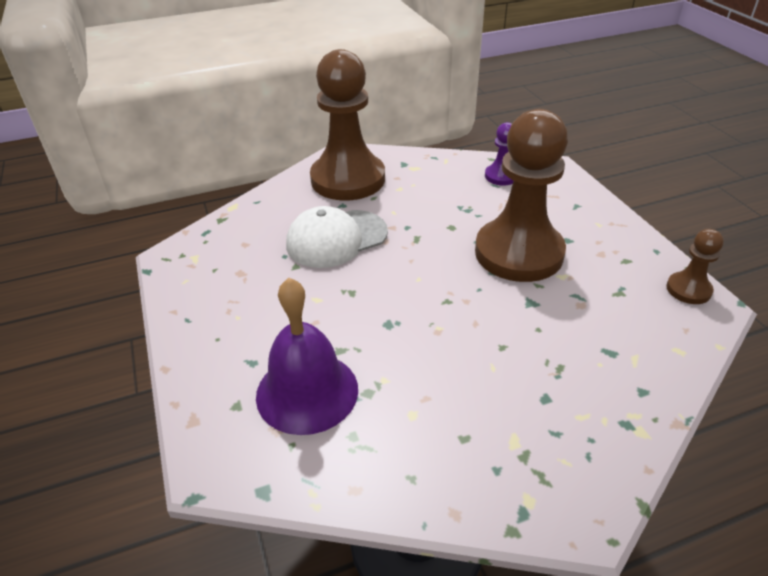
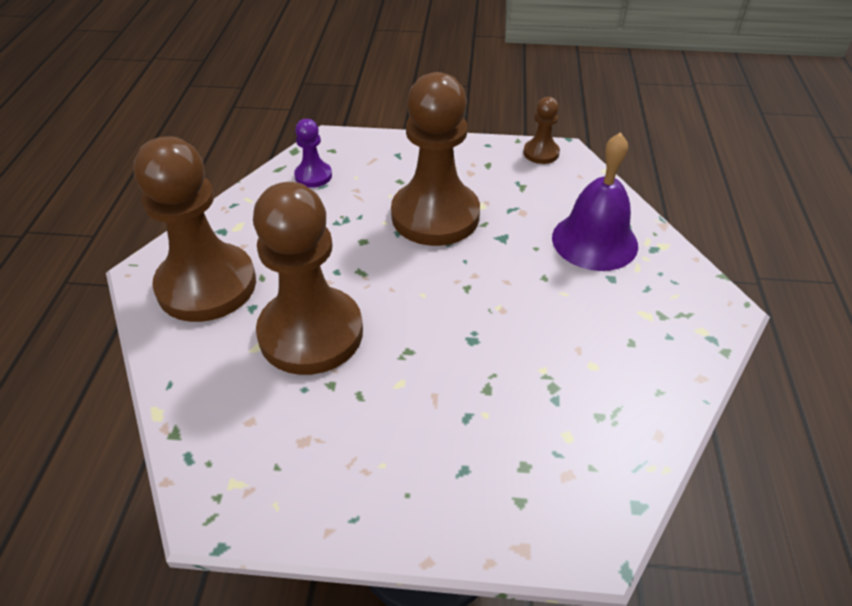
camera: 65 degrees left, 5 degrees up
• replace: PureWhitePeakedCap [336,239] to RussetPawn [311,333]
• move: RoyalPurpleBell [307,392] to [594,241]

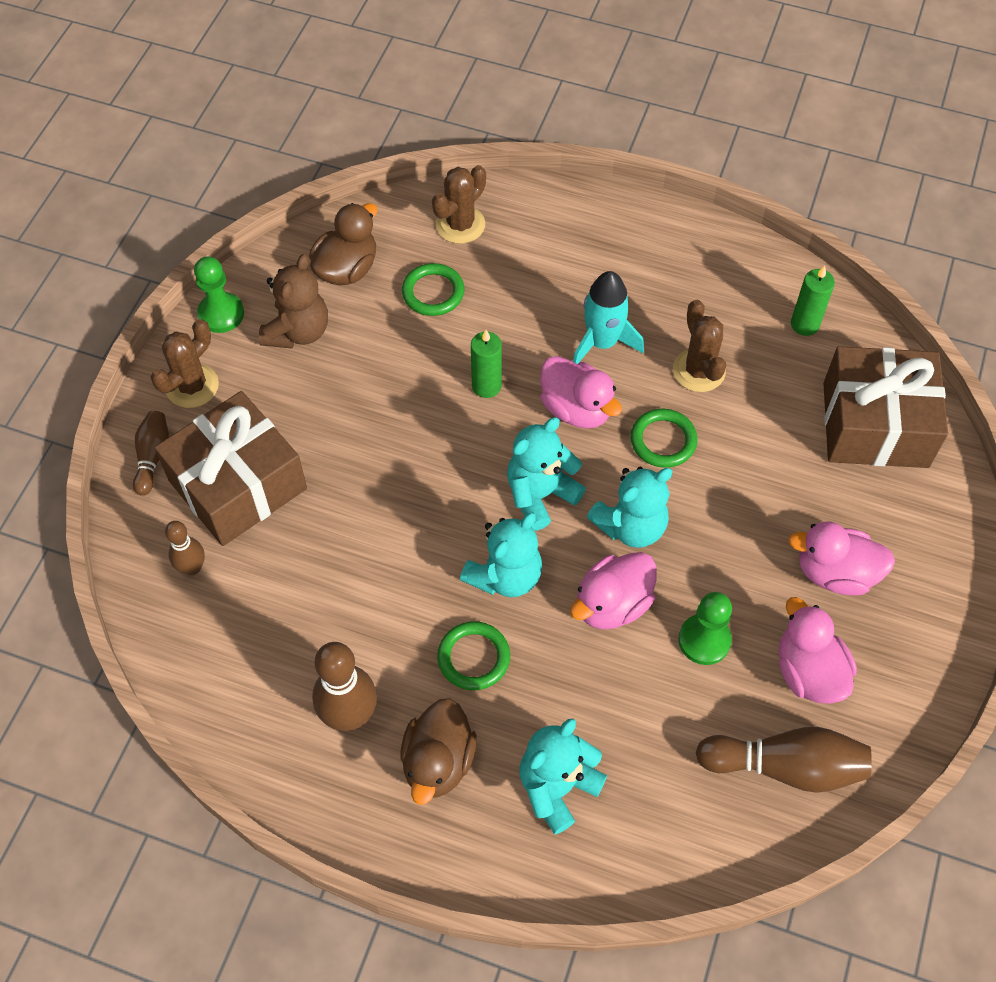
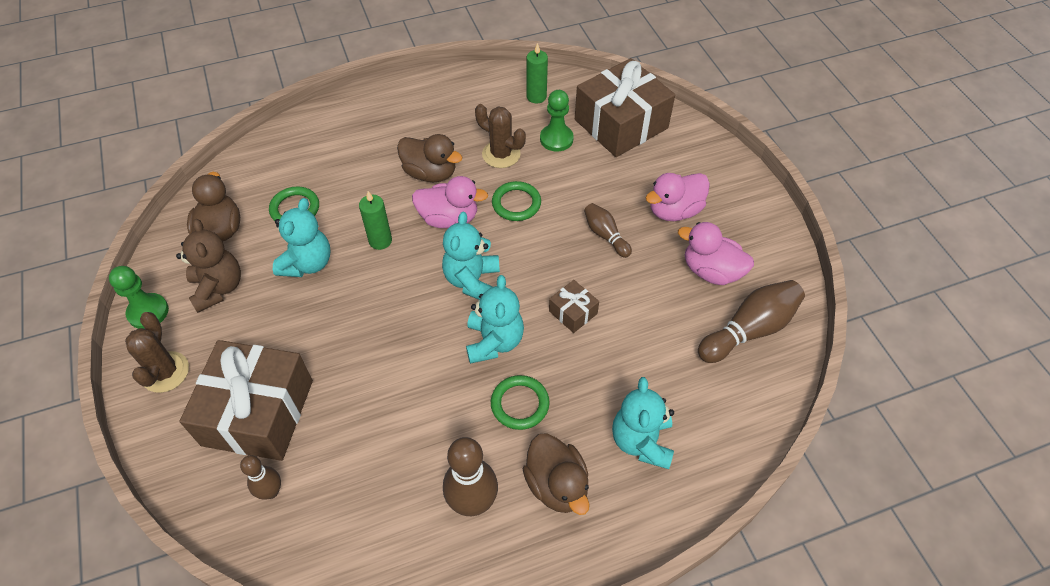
camera: 40 degrees left, 5 degrees down
• move: AquaStuffedBear [631,526] to [307,263]
• replace: AquaToyRocket [602,342] to RussetToyDuck [430,173]
• move: GreenPawn [704,640] to [556,139]
• replace: RosyToyDuck [612,604] to RussetWrappedGift [573,312]
• move: RussetTenpin [153,457] to [605,235]
• delete: RussetSaguaroCactus [460,225]

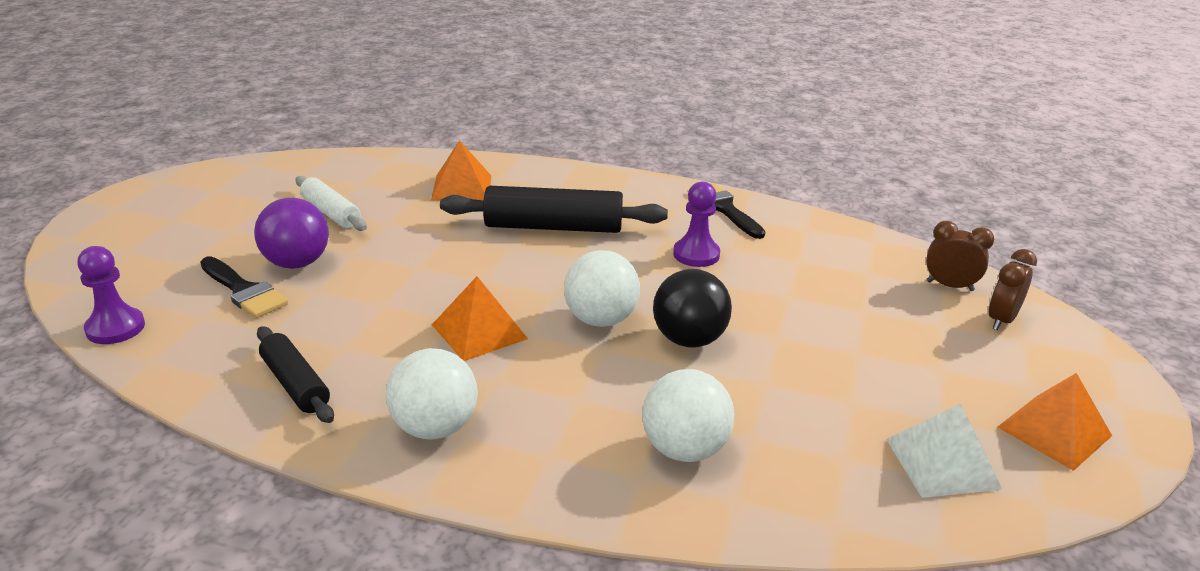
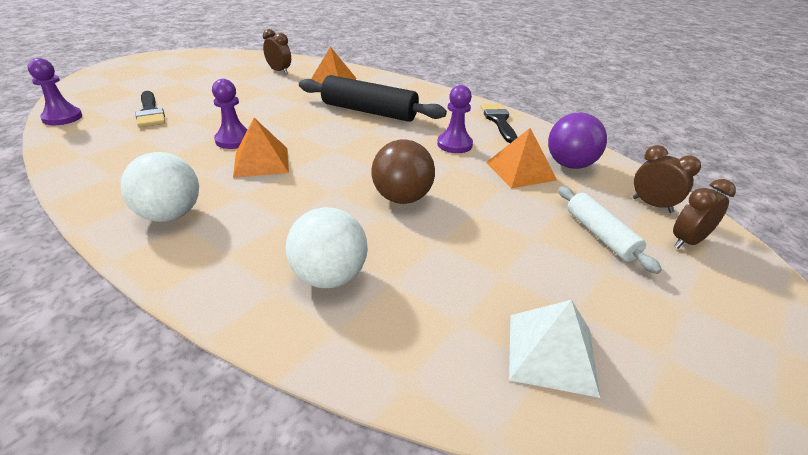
camera: 20 degrees right, 5 degrees up
• insert: RoyalPurplePawn [234,140]
• insert: RussetBedsideClock [279,71]
• recolor: JetBlackPlayBall [689,340] to RussetPlayBall [402,198]
• move: OrangePyramid [1054,431] to [520,171]
• move: RoyalPurplePlayBall [296,263] to [569,165]
• move: PureWhitePastryRoller [331,213] to [600,235]
• delete: JetBlackPastryRoller [295,384]
• delete: PureWhitePlayBall [600,320]

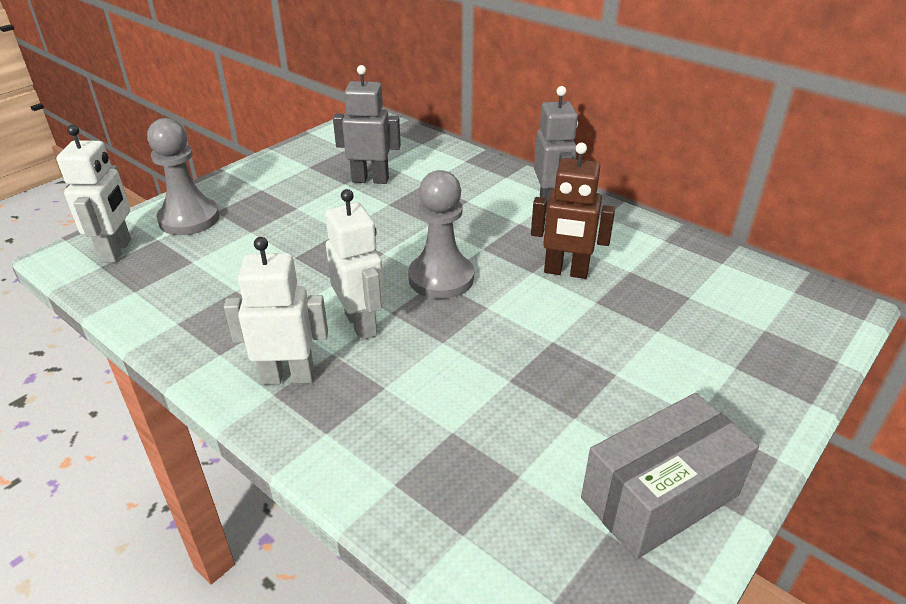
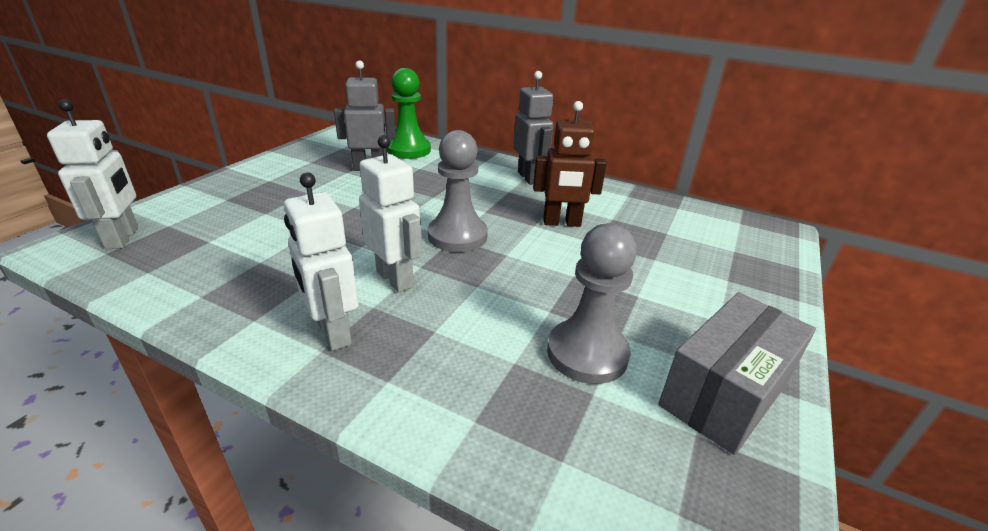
camera: 15 degrees left, 5 degrees down
• rotate: PureWhiteRobot [288,377] = [333,332] 105 degrees counterclockwise
• insert: GreenPawn [408,150]
• move: GreyPawn [189,219] to [587,353]

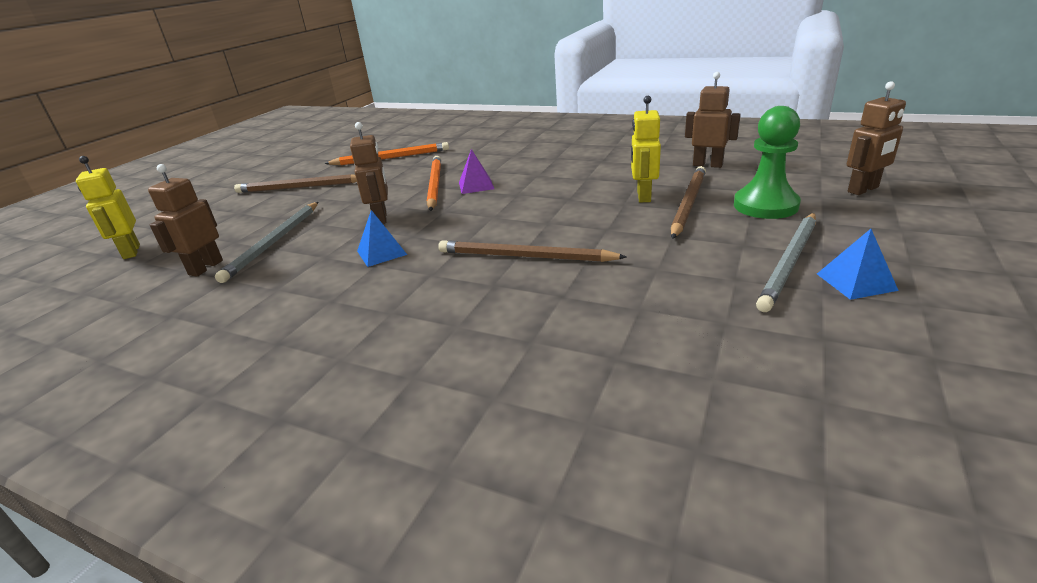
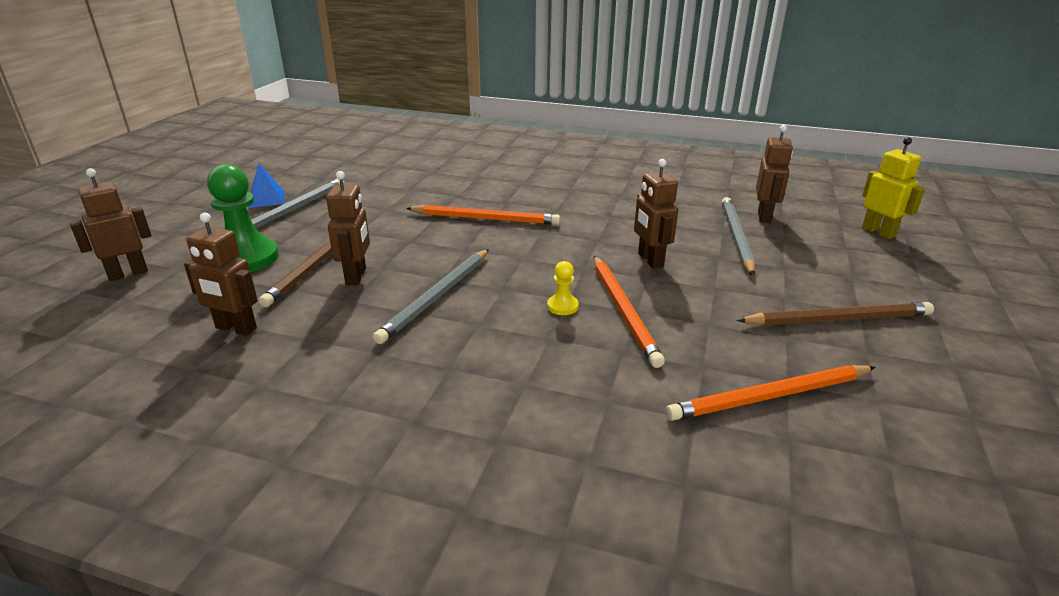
camera: 170 degrees right, 0 degrees up
• recolor: GoldenRobot [643,196] to RussetRobot [356,276]
• insert: GreyLeadPencil [436,297]
• recolor: RussetLeadPencil [524,256] to OrangeLeadPencil [485,219]
• replace: RoyalPurplePyramid [476,185] to GoldenPawn [562,306]
• delete: RoyalBluePyramid [381,252]

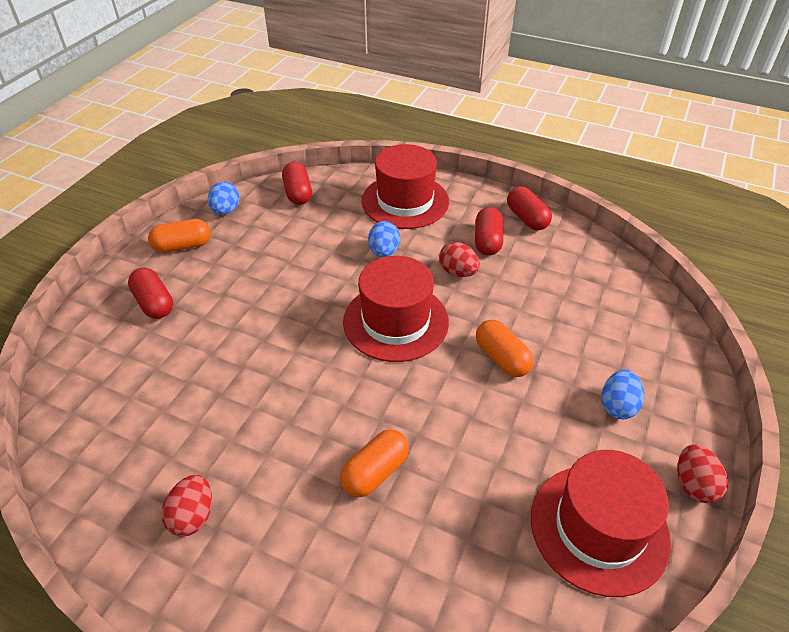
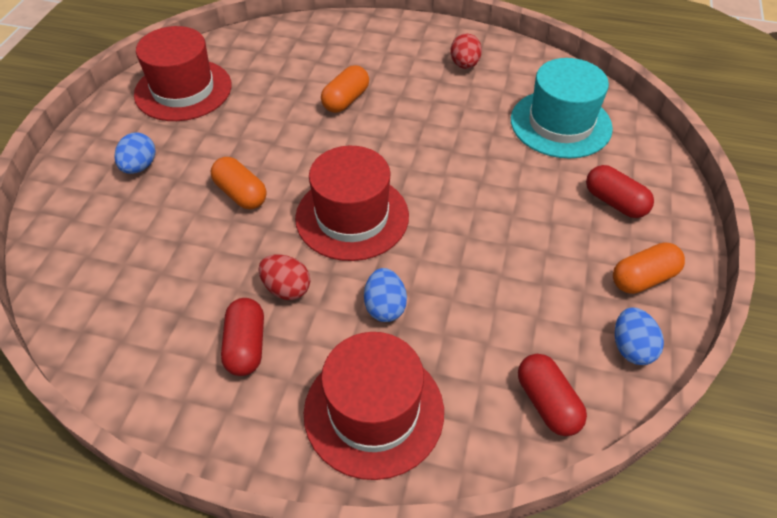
camera: 170 degrees right, 5 degrees up
• insert: AquaTallHat [560,124]
• delete: RedCapsule [527,218]
• delete: RedEggShape [693,484]

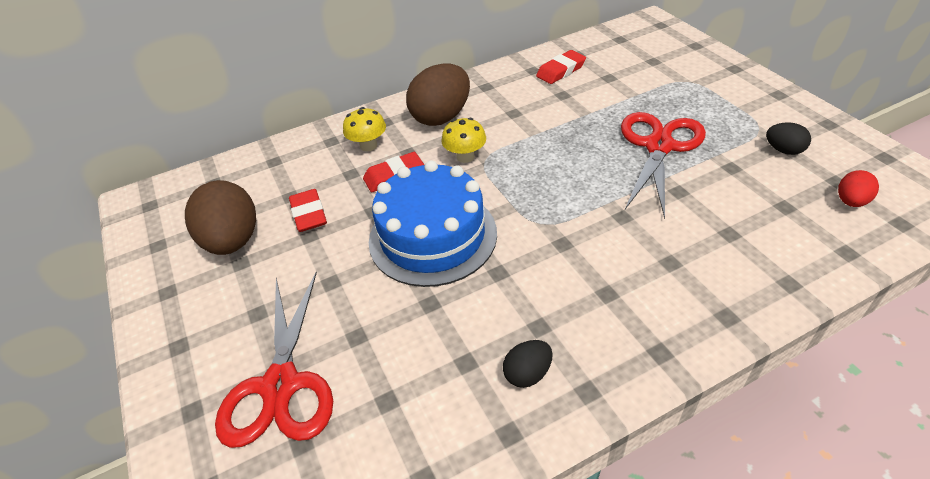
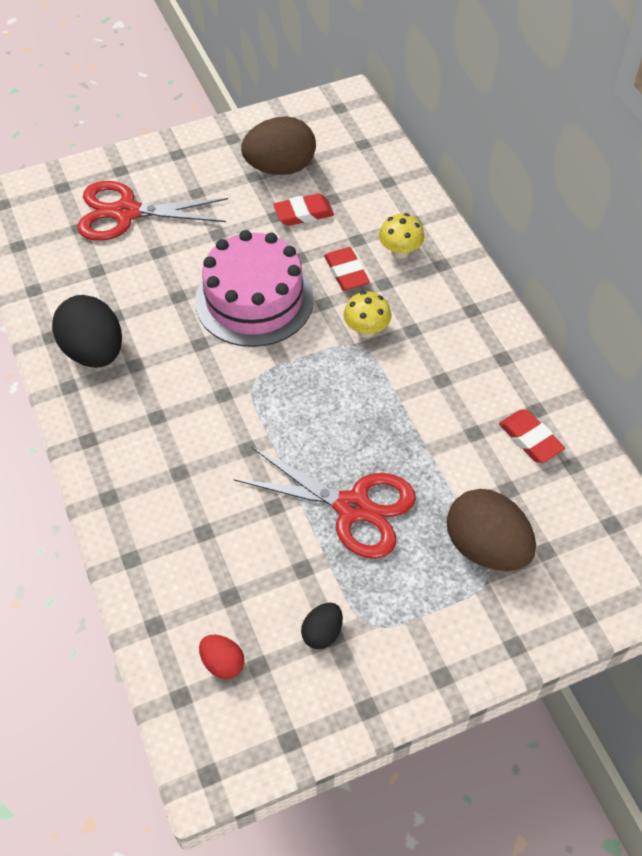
camera: 90 degrees right, 10 degrees up
• resize: JetBlackEggShape [527,374] = [94,352] x2.02
• recolor: RoyalBlueGateau [433,236] to RosyGateau [254,300]
• move: RussetEggShape [441,117] to [486,547]

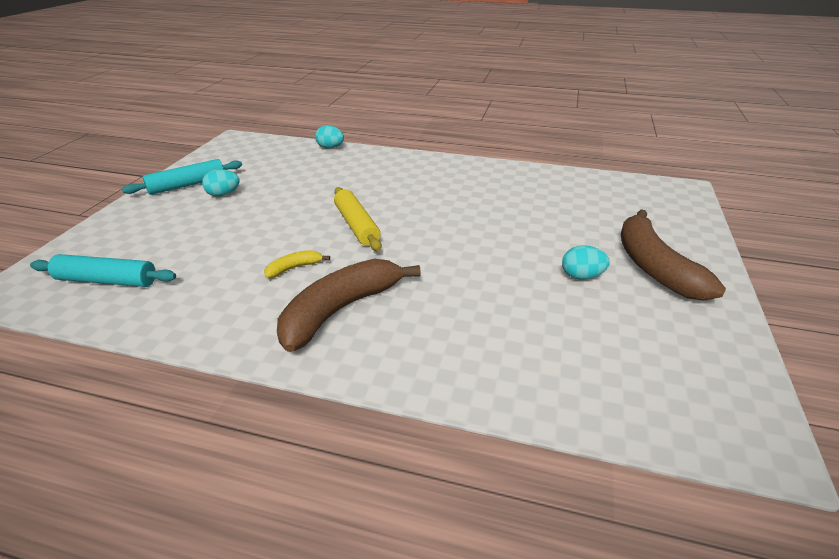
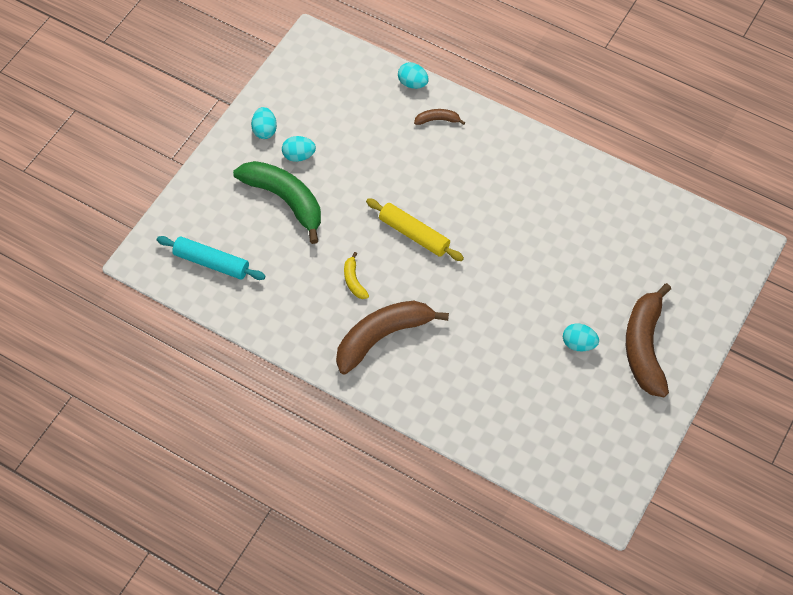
camera: 15 degrees right, 25 degrees up
• insert: GreenToyBanana [285,200]
• replace: AquaPastryRoller [187,185] to AquaEggShape [264,130]
• rotate: GoldenToyBanana [294,268] = [354,281] 90 degrees counterclockwise
• rotate: GoldenPastryRoller [356,225] = [414,234] 45 degrees counterclockwise
• insert: RussetToyBanana [437,120]

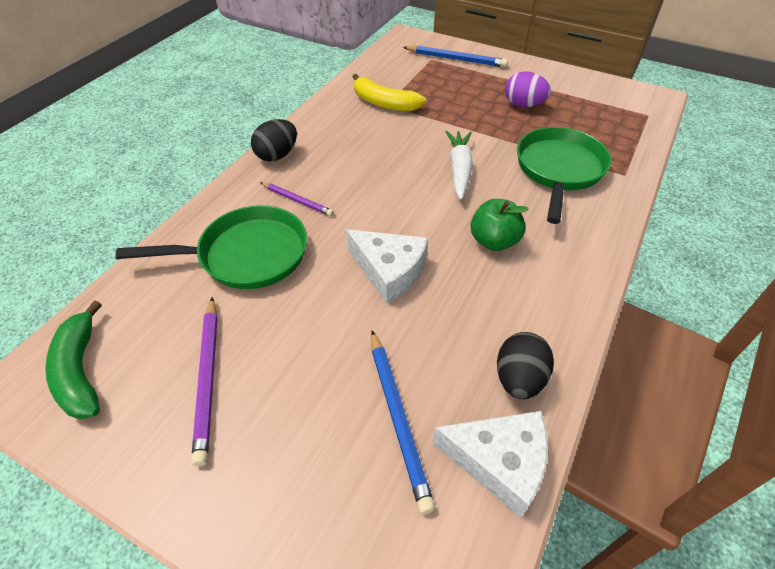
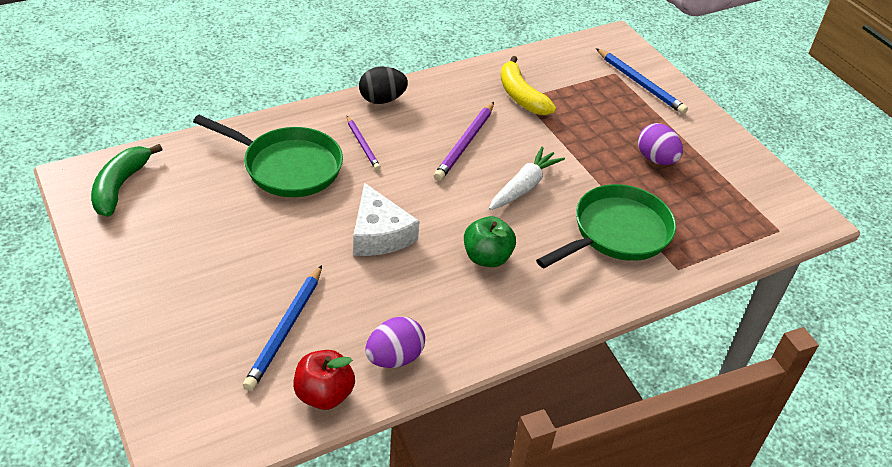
camera: 30 degrees right, 5 degrees down
• replace: PureWhitePieceOfCheese [499,462] to RedApple [324,395]
• recolor: JetBlackEggShape [519,379] to RoyalPurpleEggShape [394,358]
• move: RoyalPurpleLeadPencil [208,378] to [465,143]

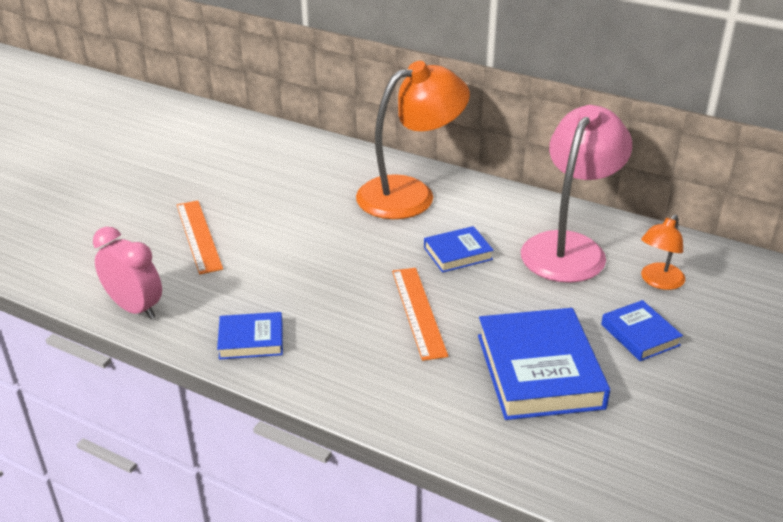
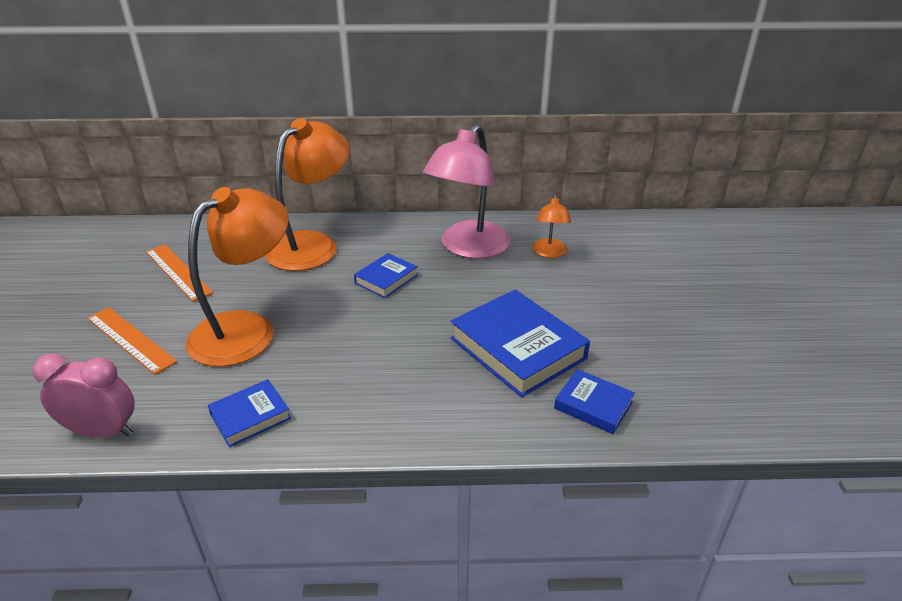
camera: 30 degrees left, 0 degrees up
• move: OrangeRuler [419,312] to [178,272]
• insert: OrangeReadingLamp [246,329]
• rotate: RosyReadingLamp [569,247] = [468,248] 150 degrees counterclockwise
• move: RoyalBlueHardback [640,335] to [593,405]

